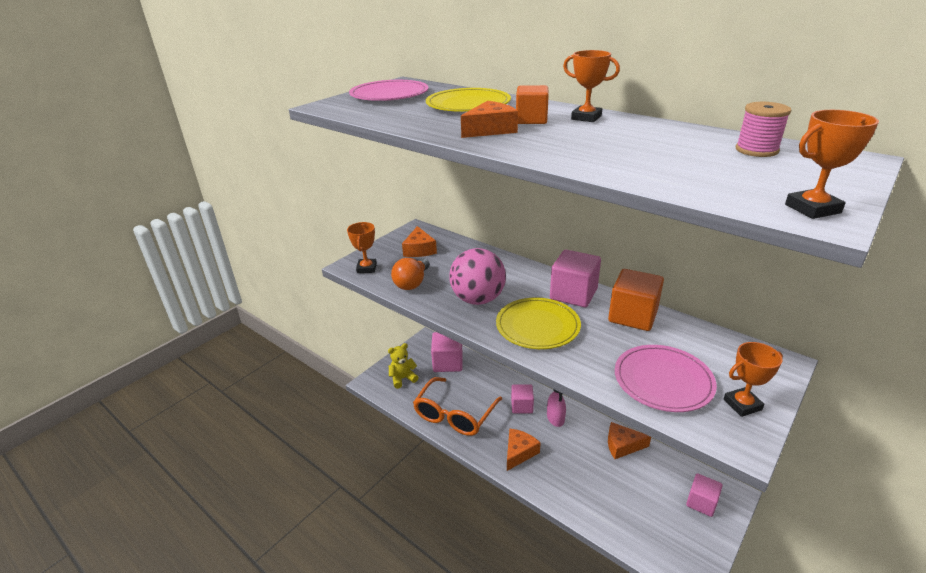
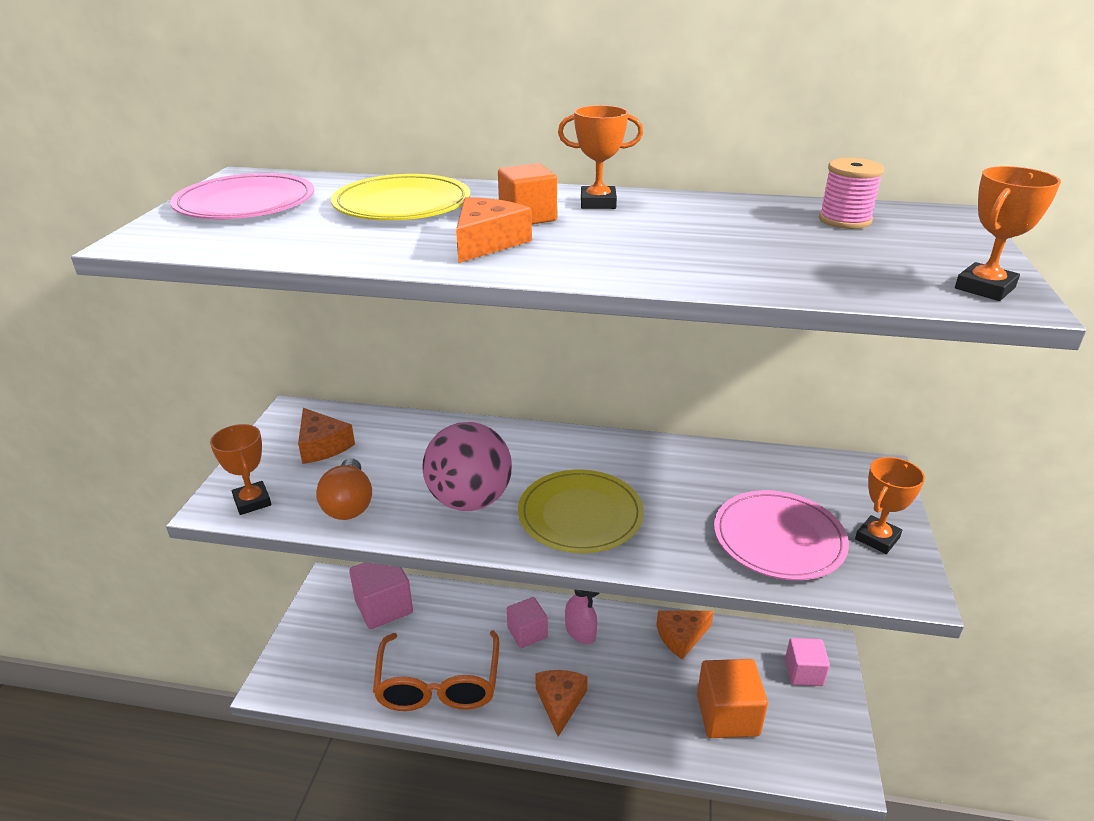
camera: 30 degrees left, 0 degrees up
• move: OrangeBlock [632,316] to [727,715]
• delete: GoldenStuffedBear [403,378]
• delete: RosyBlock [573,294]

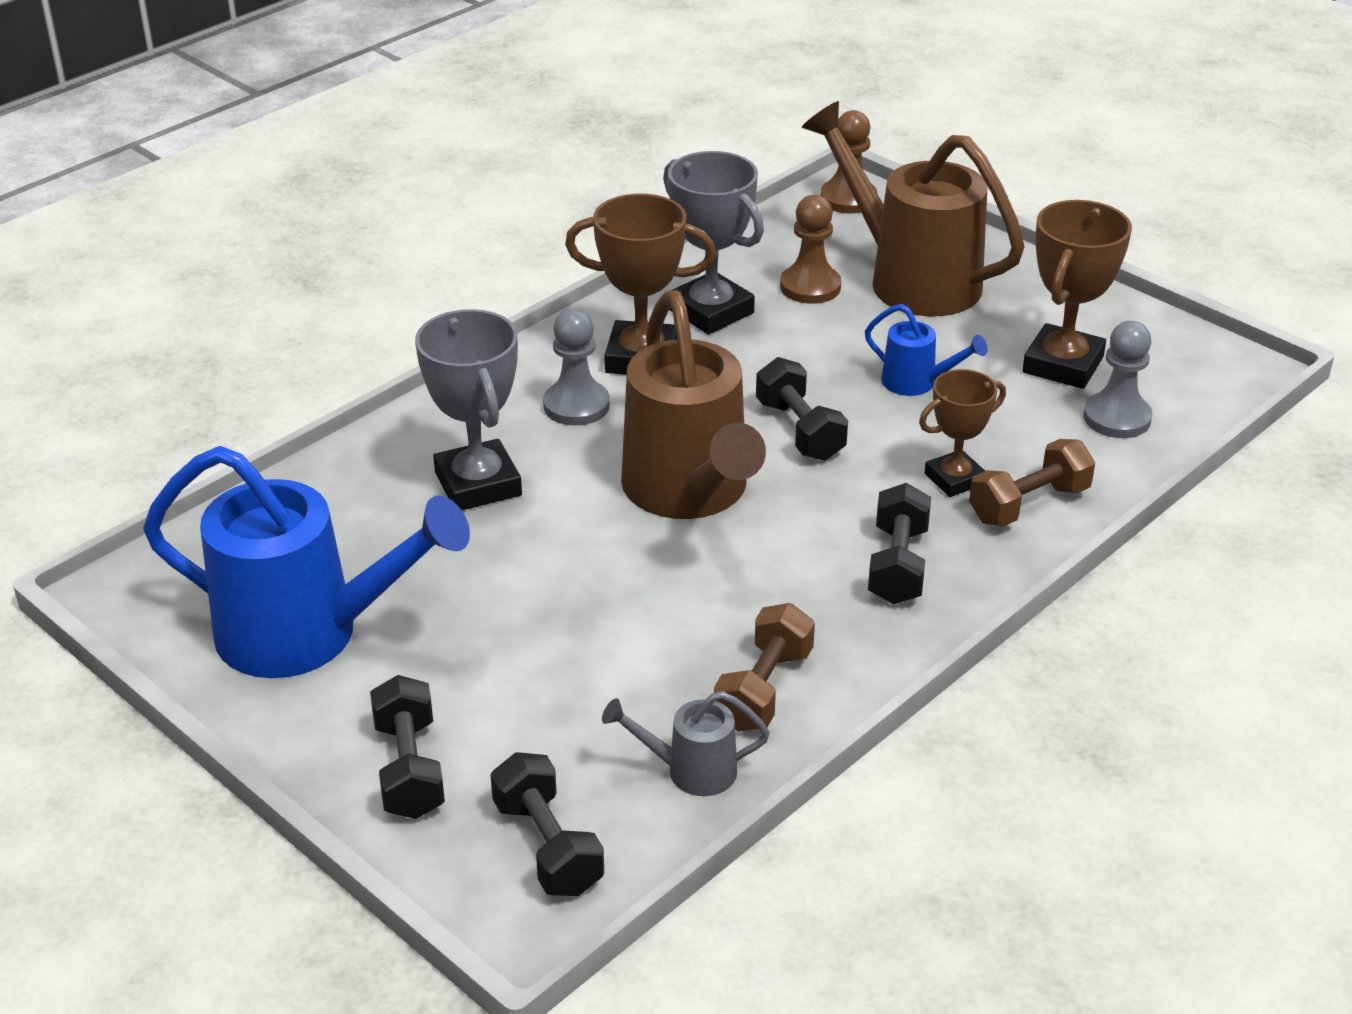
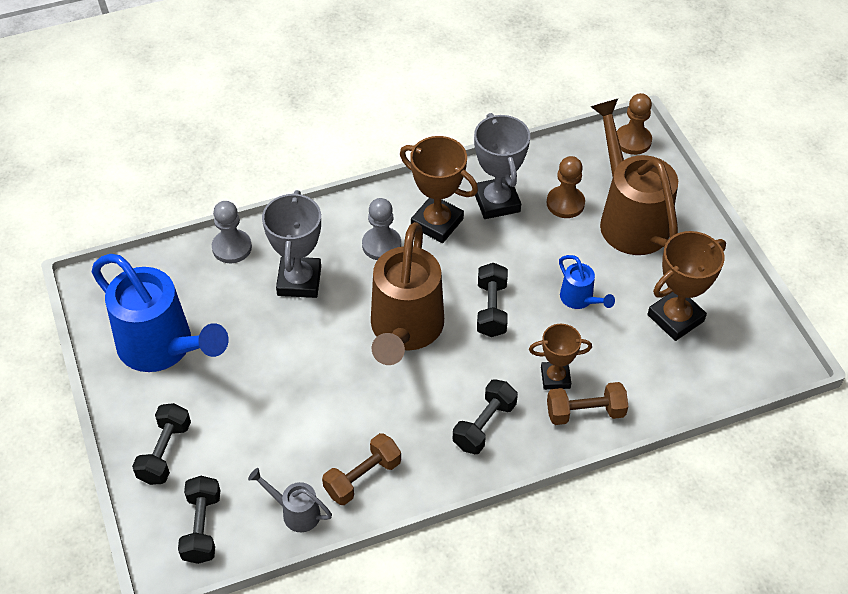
camera: 25 degrees right, 15 degrees up
• move: GreyPawn [1117,418] to [232,247]

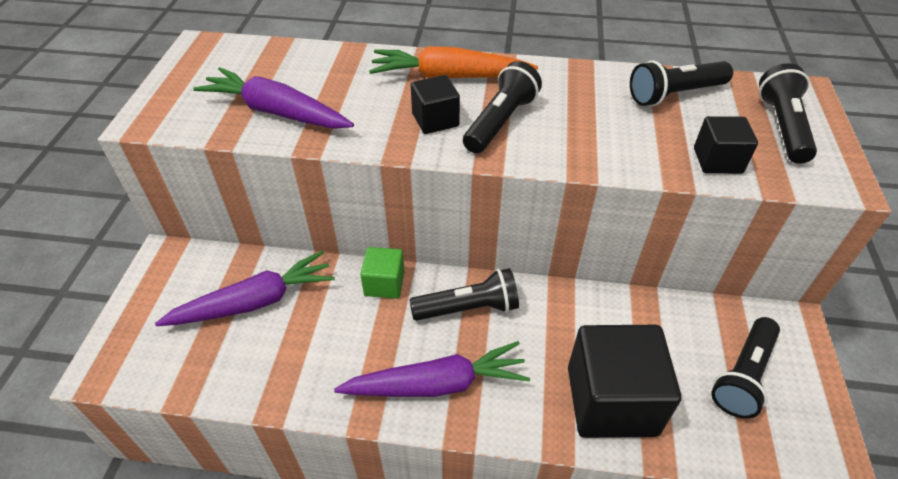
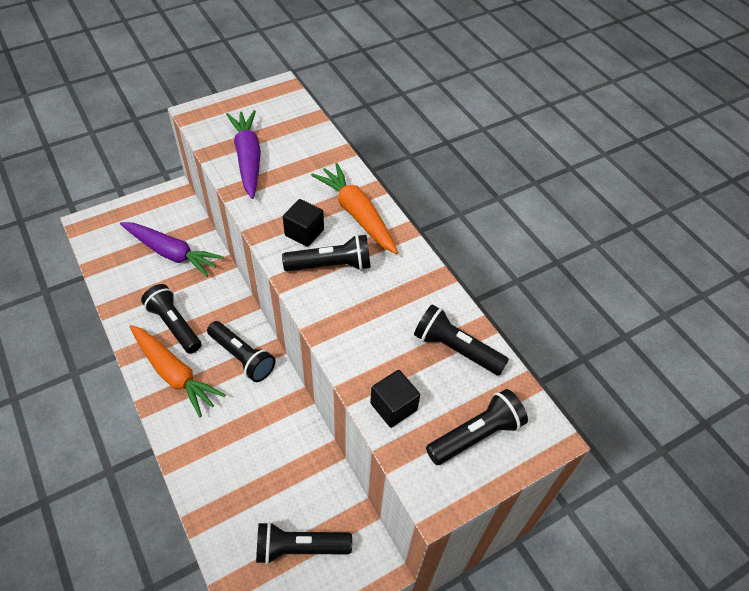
camera: 50 degrees right, 5 degrees up
• recolor: RoyalPurpleRootVegetable [437,384] to OrangeRootVegetable [174,373]
• insert: JetBlackTorch [174,325]
• delete: GreenBlock [384,283]
• delete: JetBlackBlock [611,400]

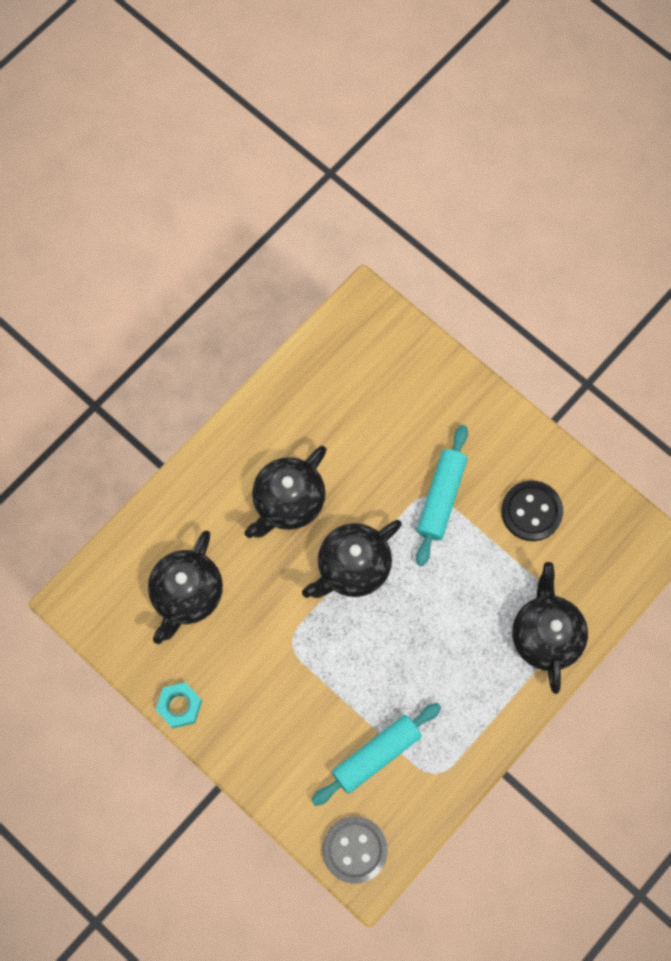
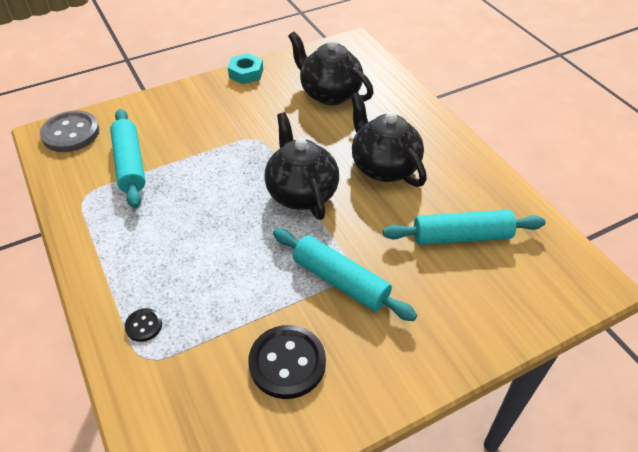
camera: 110 degrees right, 25 degrees down
• replace: JetBlackTeapot [545,635] to JetBlackSewingButton [144,326]
• insert: AquaPastryRoller [461,236]

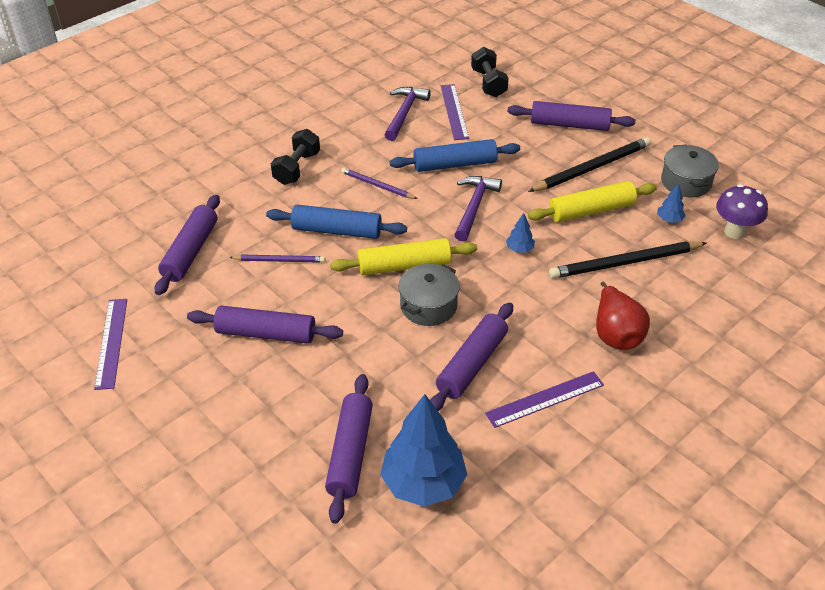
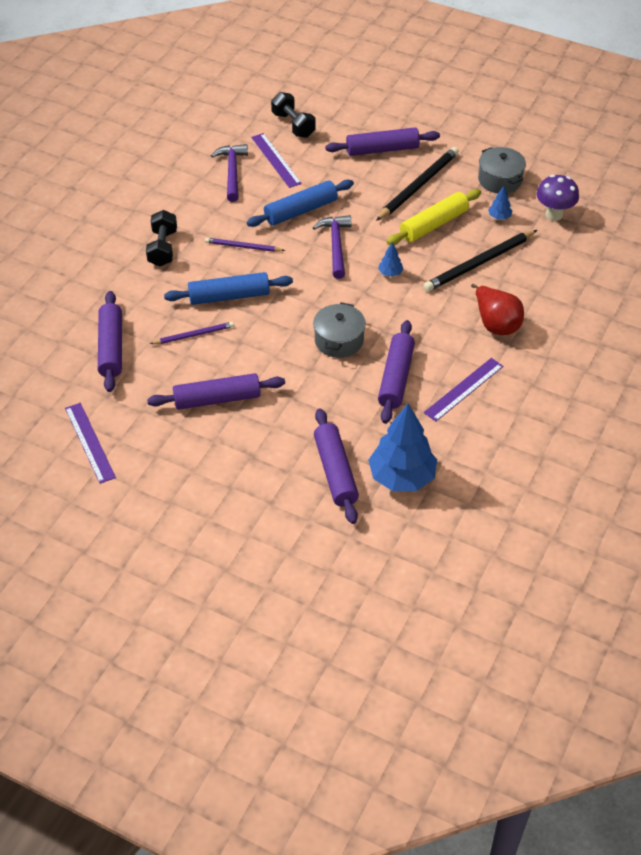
camera: 20 degrees left, 5 degrees up
• delete: GoldenPastryRoller [404,266]

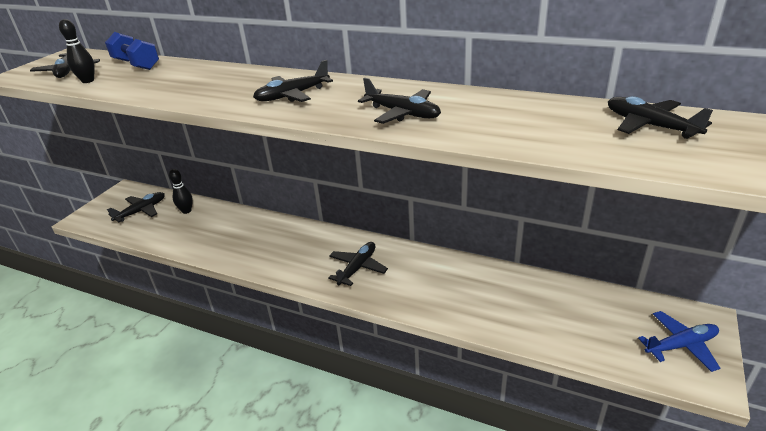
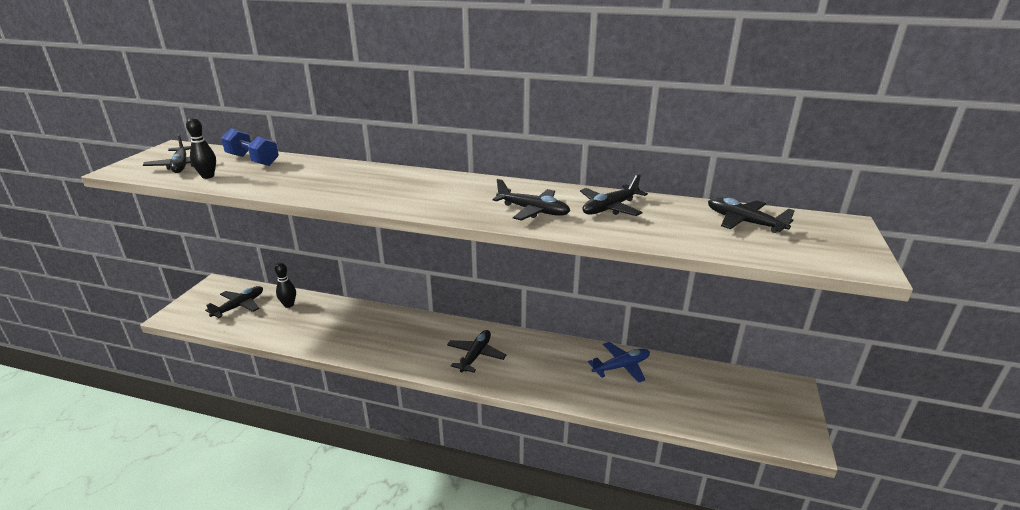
camera: 10 degrees left, 5 degrees down
• move: JetBlackAeroplane [292,95] to [610,208]
• move: RoyalBlueAeroplane [681,345] to [621,366]

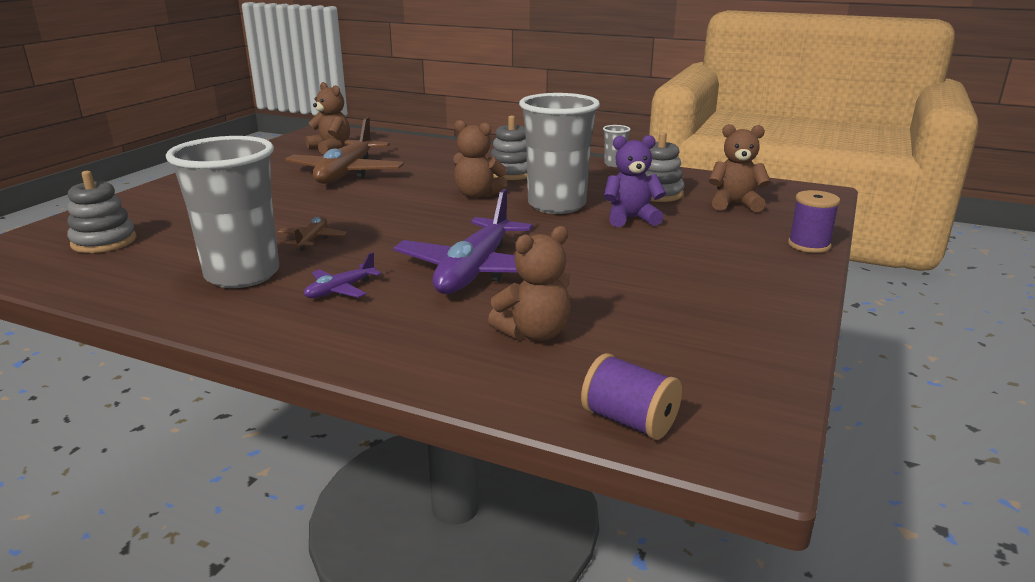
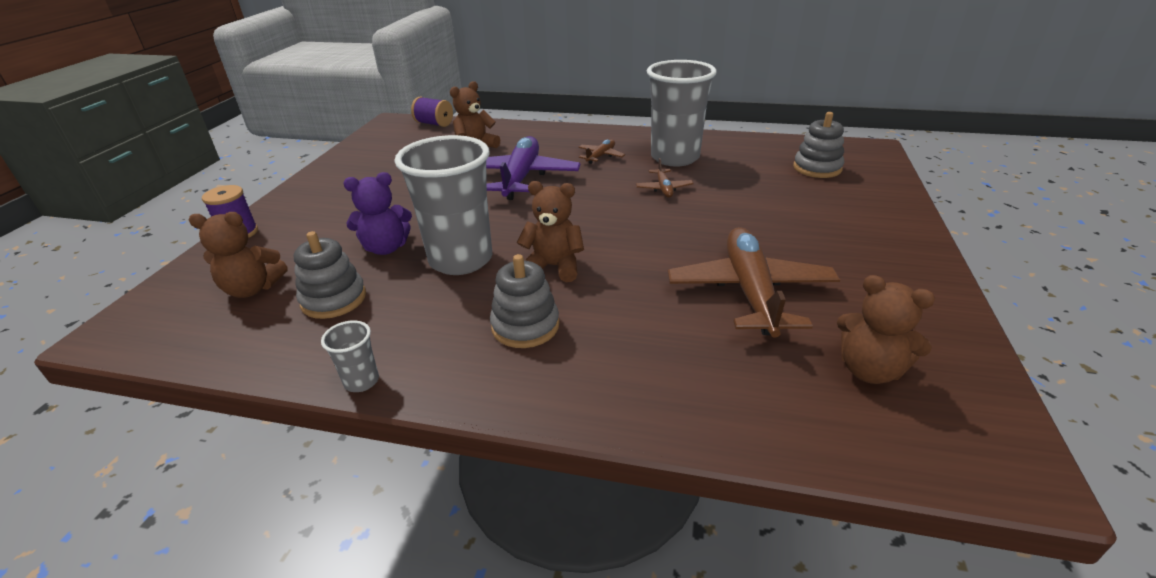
camera: 170 degrees right, 10 degrees up
• recolor: RoyalPurpleAeroplane [340,290] to RussetAeroplane [601,156]

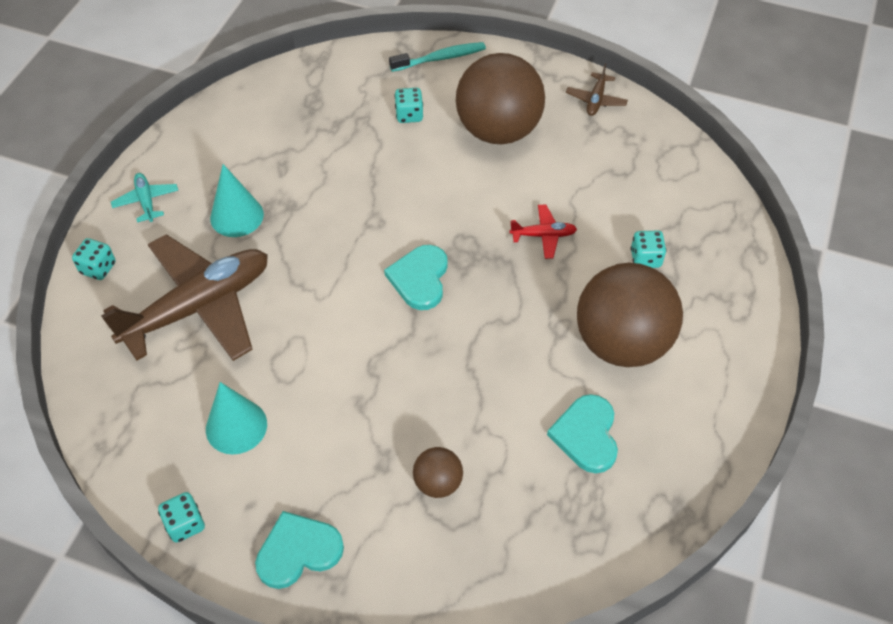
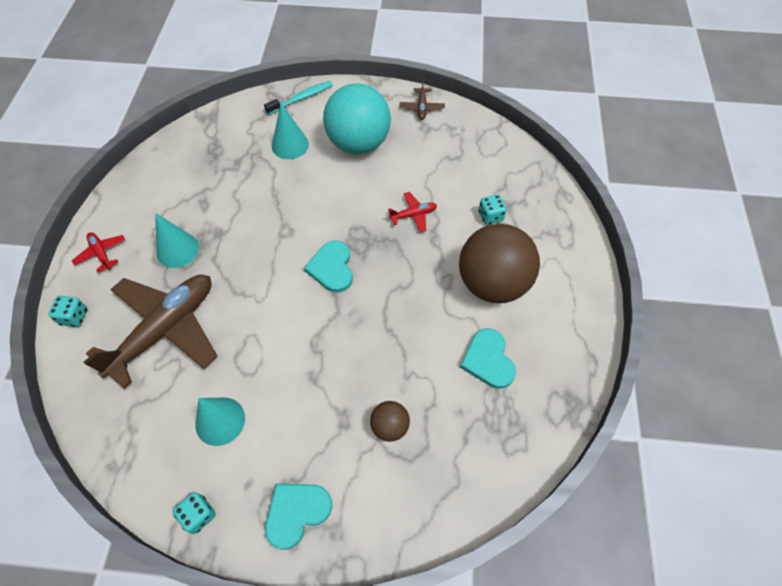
camera: 15 degrees left, 5 degrees up
• recolor: AquaAeroplane [146,201] to RedAeroplane [101,253]
• replace: AquaDie [409,115] to AquaSolidCone [290,145]
• recolor: RussetPlayBall [498,130] to AquaPlayBall [358,143]

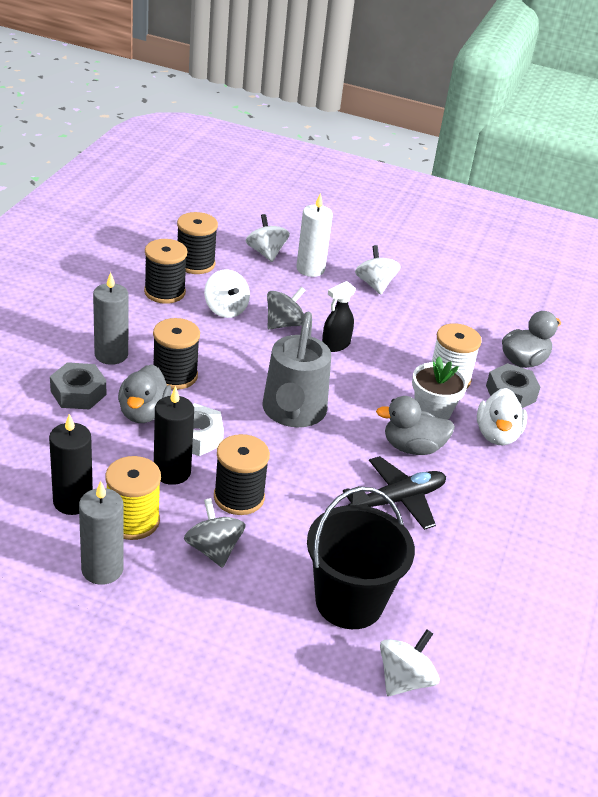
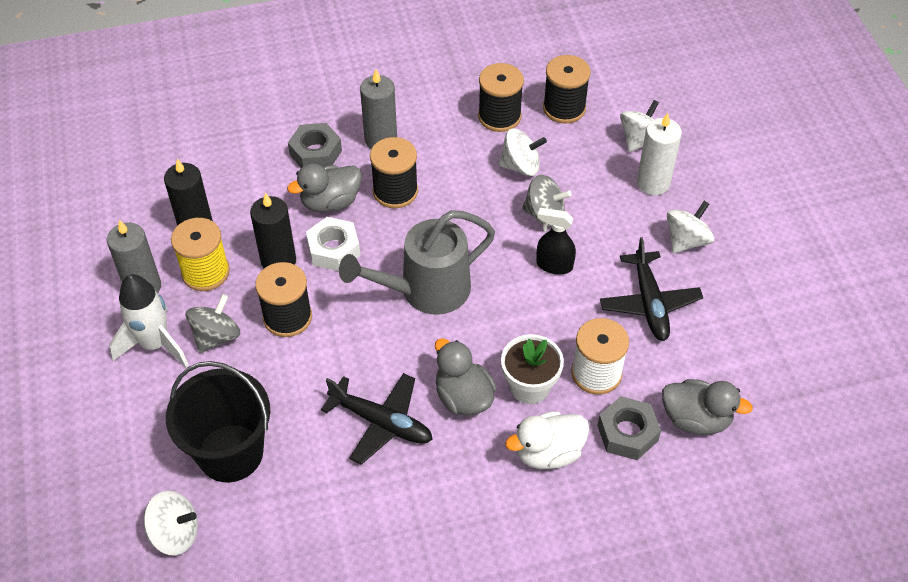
camera: 60 degrees right, 15 degrees up
• insert: PureWhiteToyRocket [155,344]
• rotate: PureWhiteSpinningTop [225,309] = [521,166] 120 degrees counterclockwise
• insert: JetBlackAeroplane [649,303]

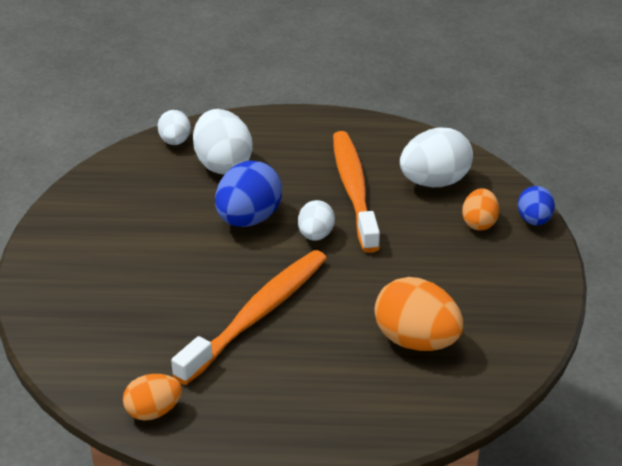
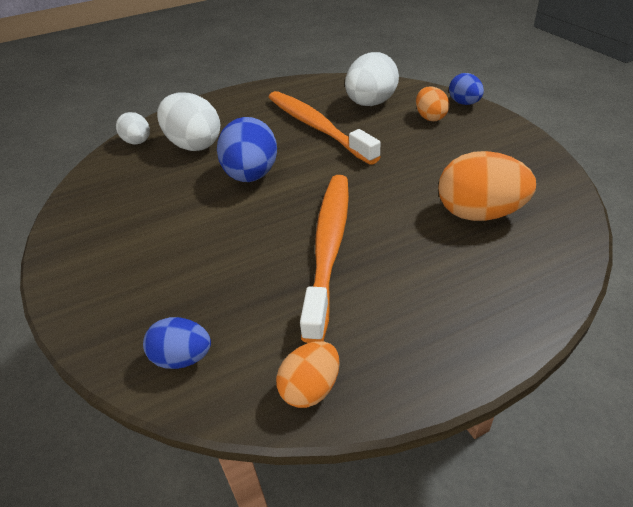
camera: 25 degrees left, 5 degrees up
• insert: RoyalBlueEggShape [183,358]
• delete: PureWhiteEggShape [315,235]

